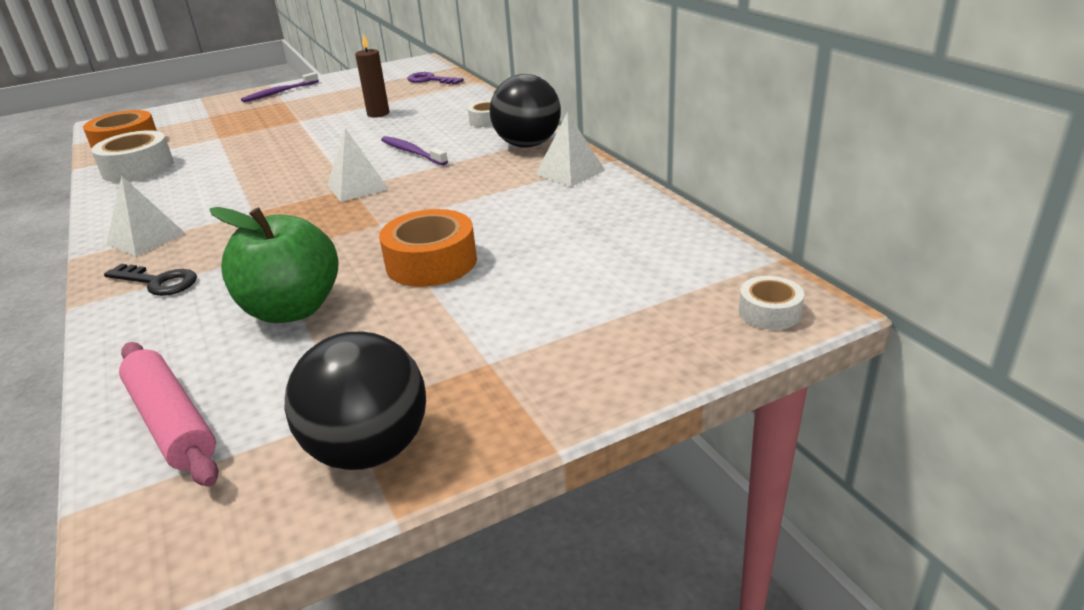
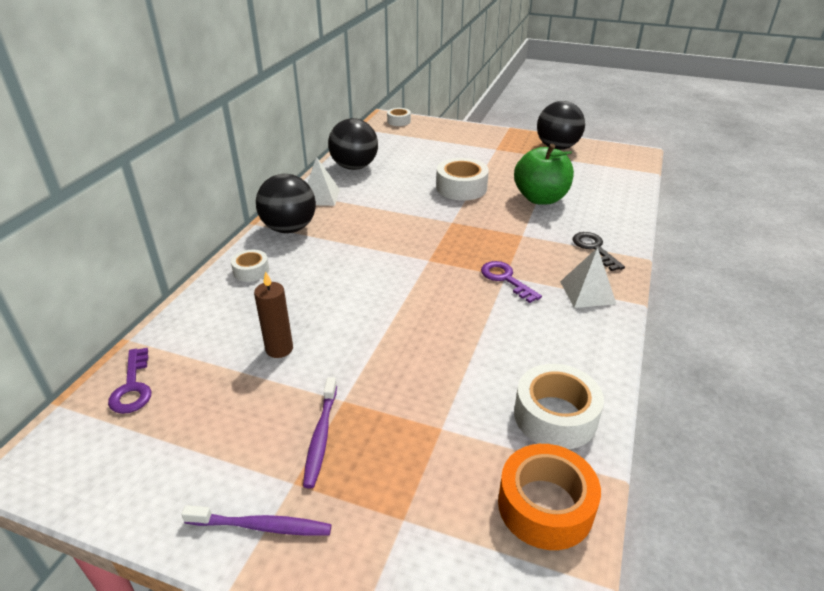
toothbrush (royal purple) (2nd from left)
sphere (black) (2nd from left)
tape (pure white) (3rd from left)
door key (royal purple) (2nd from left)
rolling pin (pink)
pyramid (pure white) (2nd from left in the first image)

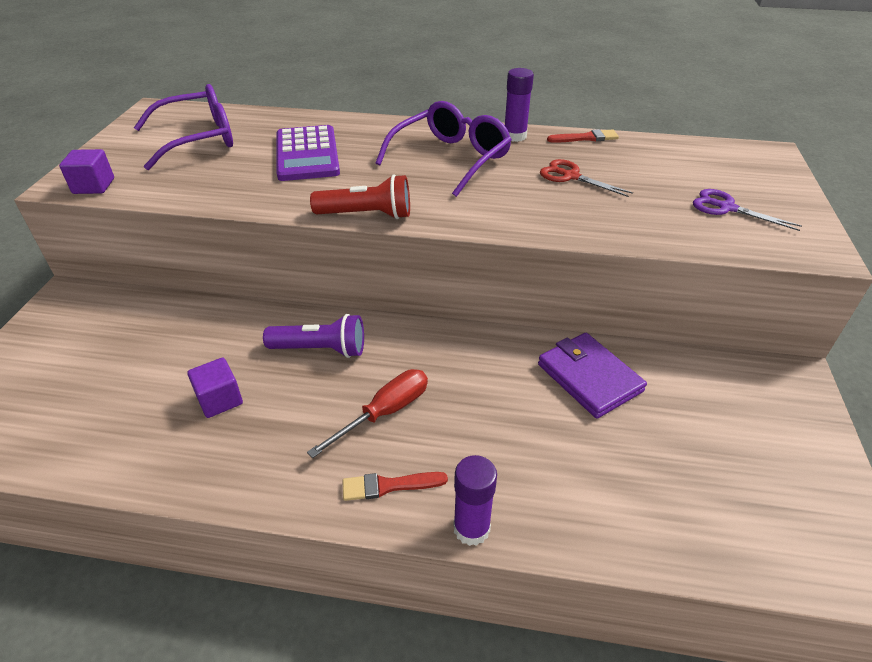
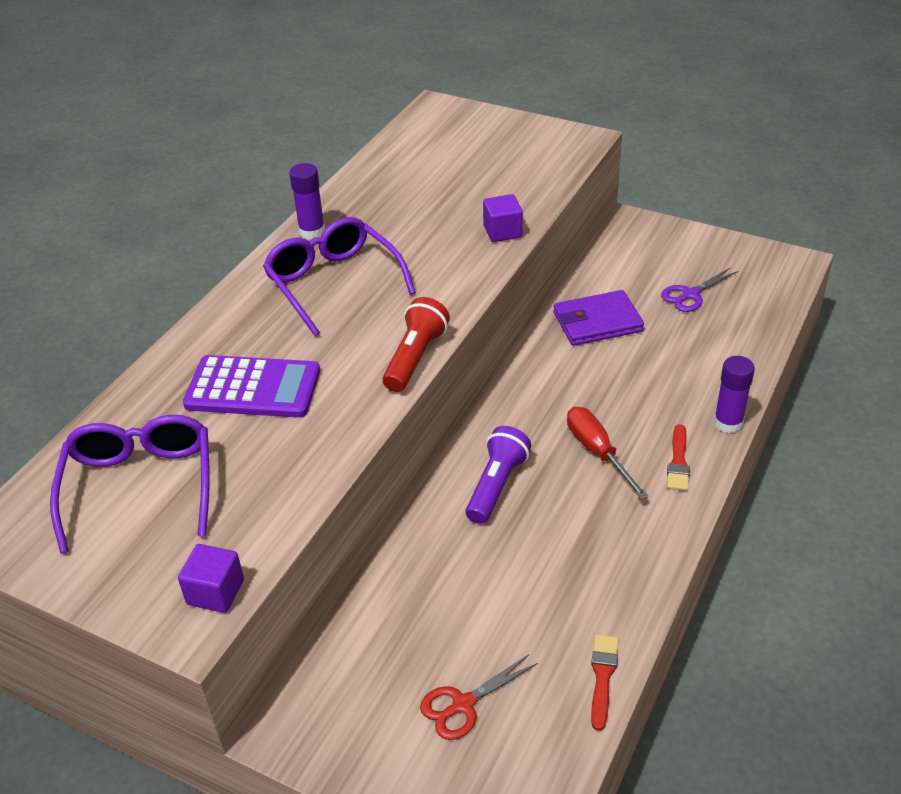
scissors (red)
cube (royal purple) (2nd from left)
paintbrush (red) (1st from left)
scissors (royal purple)

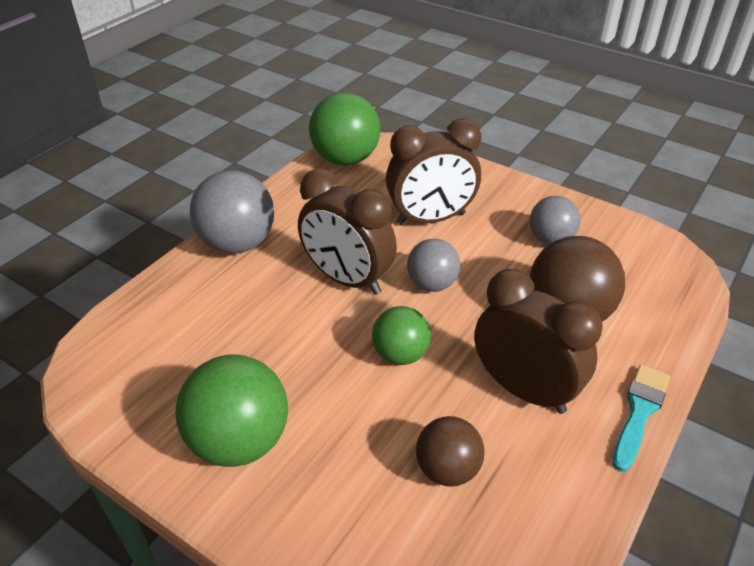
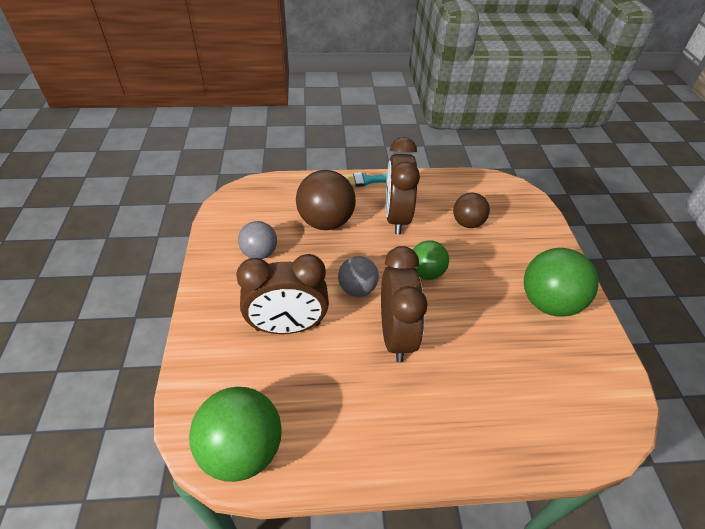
clock (dark brown) (1st from left)
sphere (gray) (1st from left in the first image)

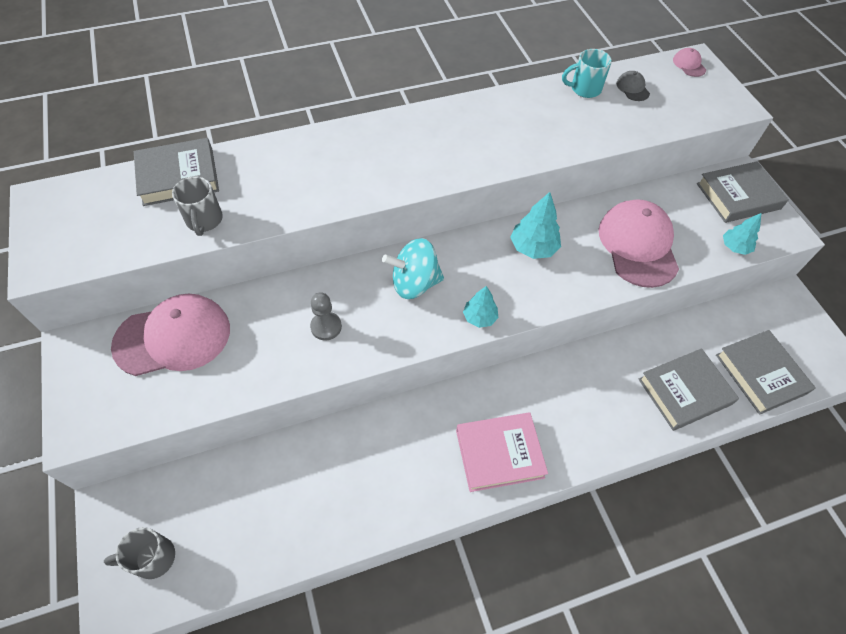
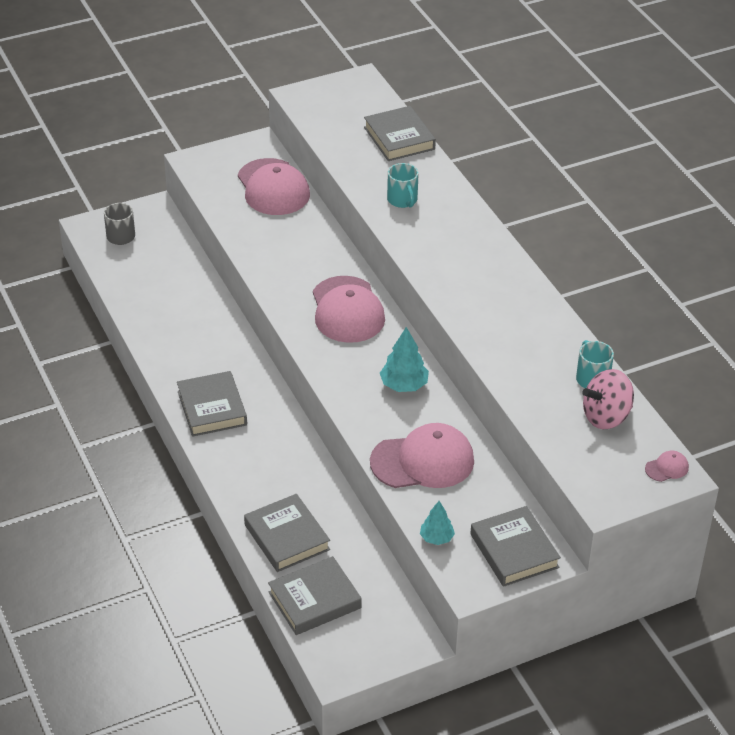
book (gray) (1st from left)
cap (pink) (2nd from left)
coffee mug (turquoise) (1st from left)
whirligig (pink)
coffee mug (gray) (2nd from left in the first image)
pawn (gray)
tree (turquoise) (1st from left in the first image)

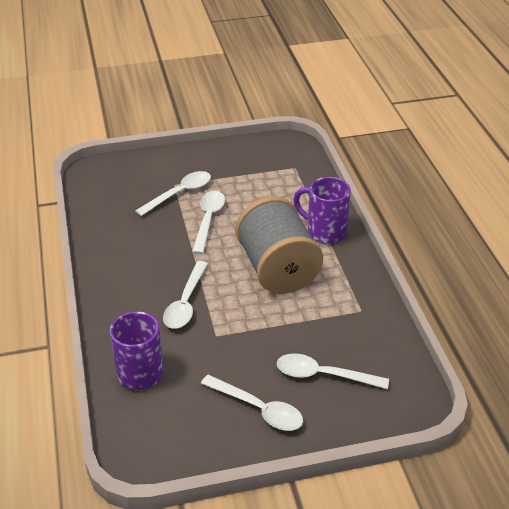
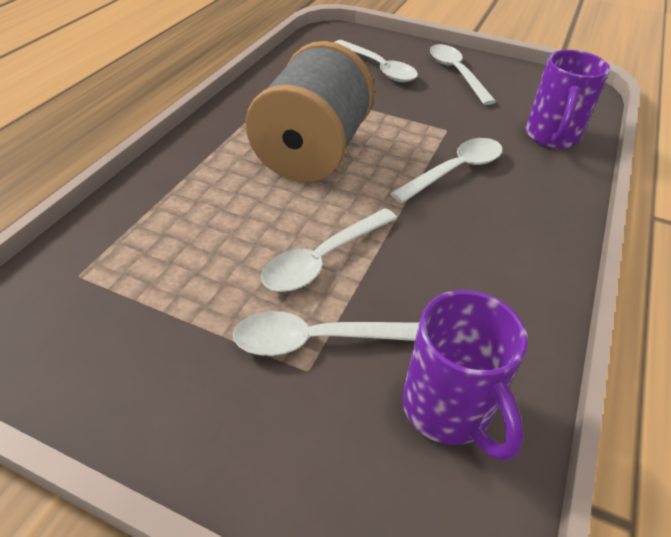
coffee mug (royal purple) (1st from left)

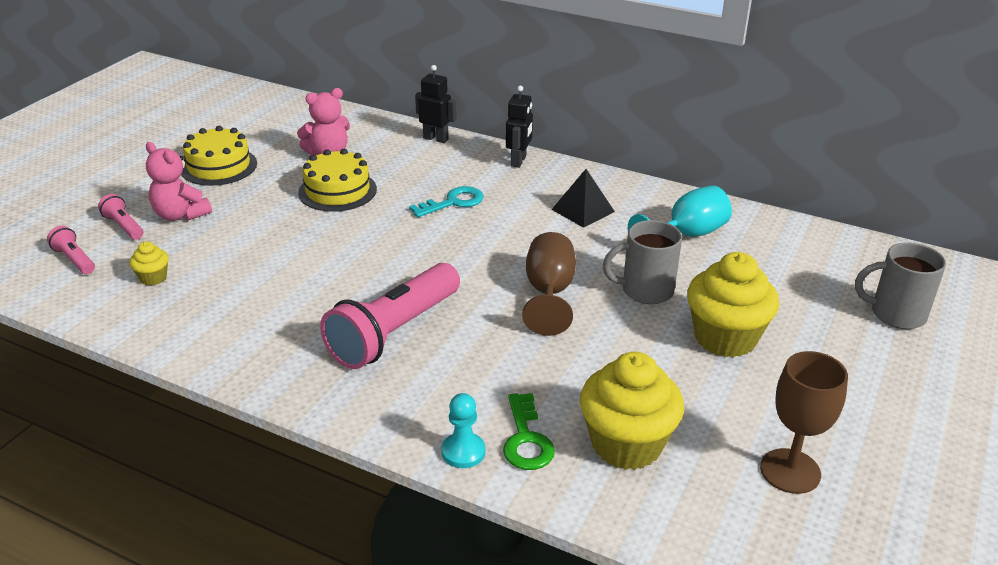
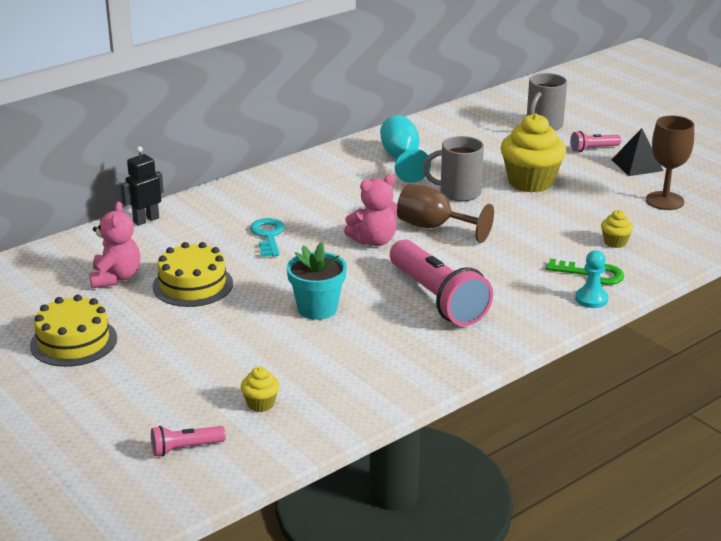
potted plant (turquoise)
teddy (pink) (2nd from left)
coffee mug (gray) (1st from left)
pocket torch (pink) (3rd from left)
fairy cake (bright yellow) (3rd from left)
pyramid (black)
robot (black) (2nd from left in the first image)

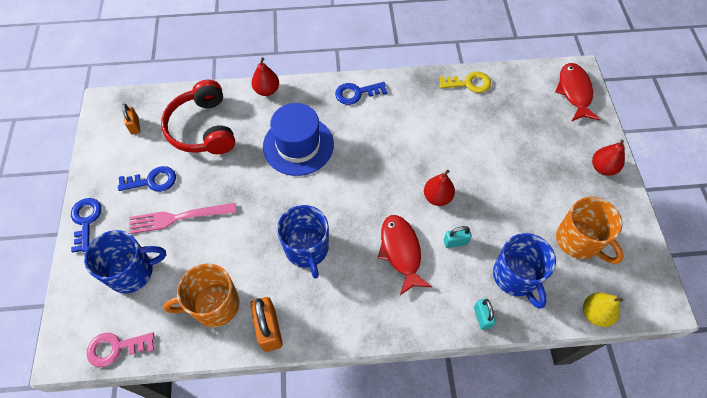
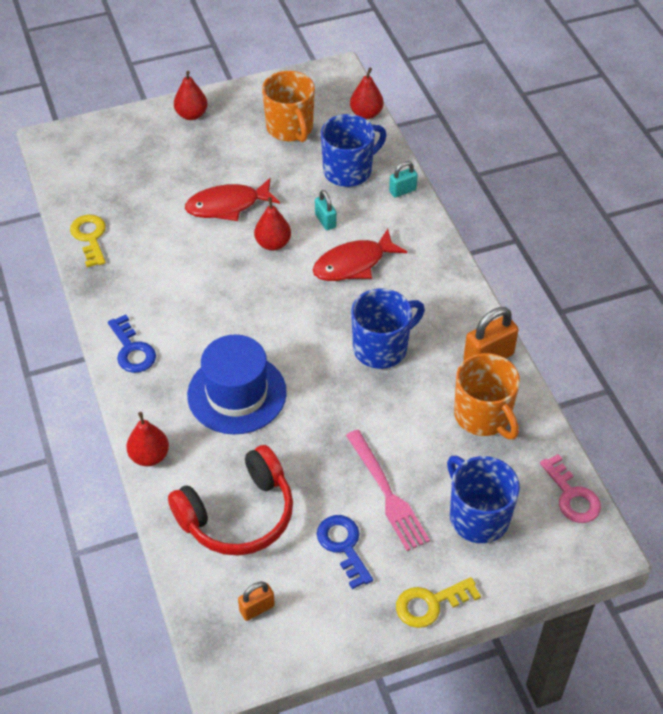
toy fish (red) (1st from left)
coffee mug (orange) (1st from left)
pear (red) (4th from left)
door key (bright yellow) (2nd from left)

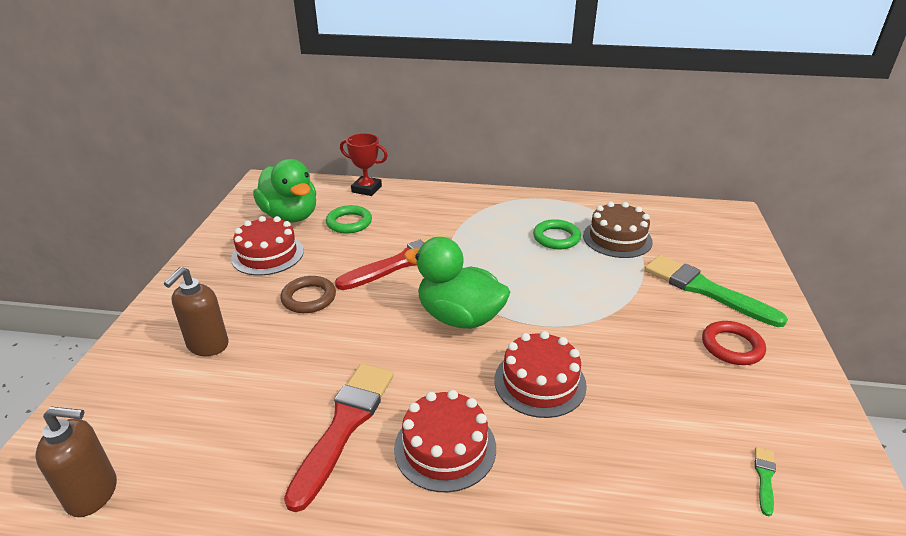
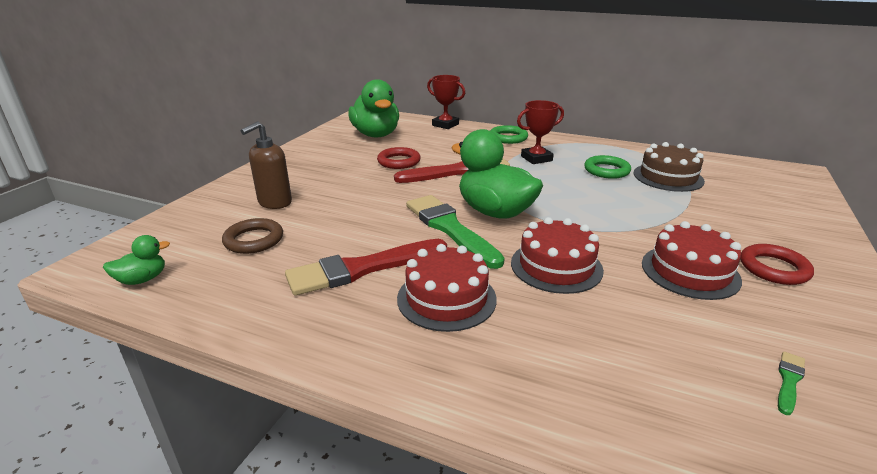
rubber duck (leaf-green) (1st from left)
ring (dark brown)
paintbrush (red) (1st from left)
ring (red) (1st from left)
paintbrush (leaf-green) (1st from left)
ring (leaf-green) (1st from left)
award cup (red) (2nd from left)
cake (red) (3rd from left)

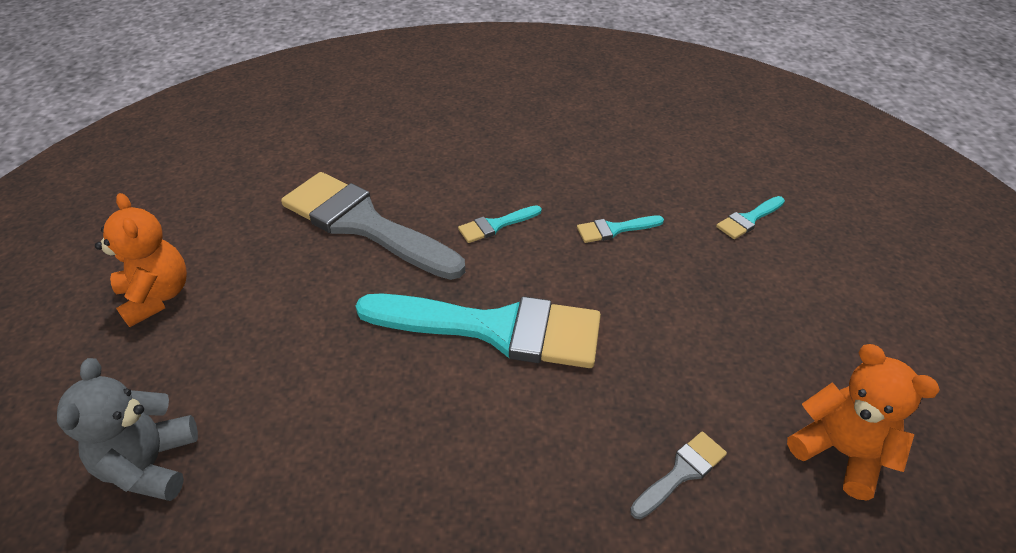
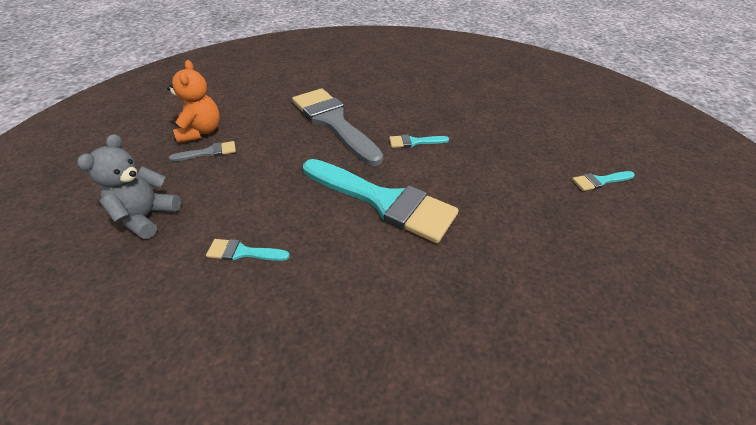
paintbrush (gray) (1st from left)
paintbrush (turquoise) (1st from left)
teddy (orange) (2nd from left in the first image)

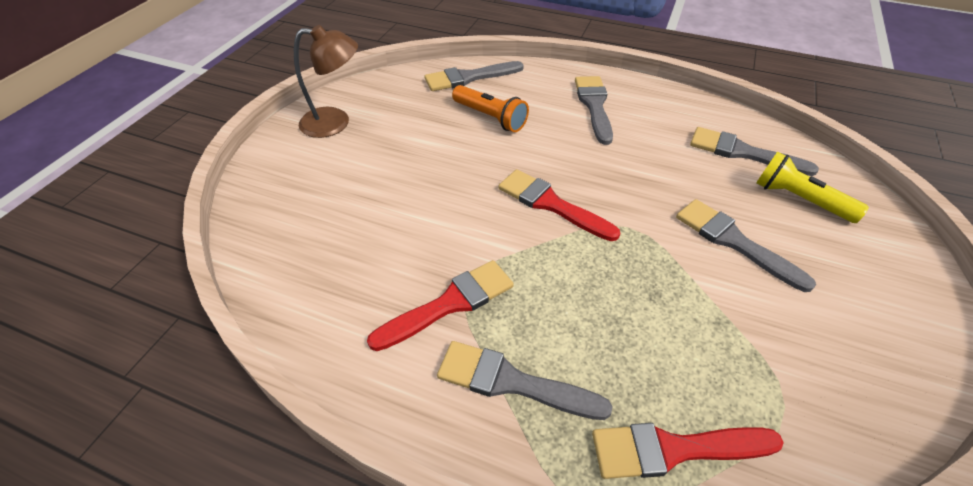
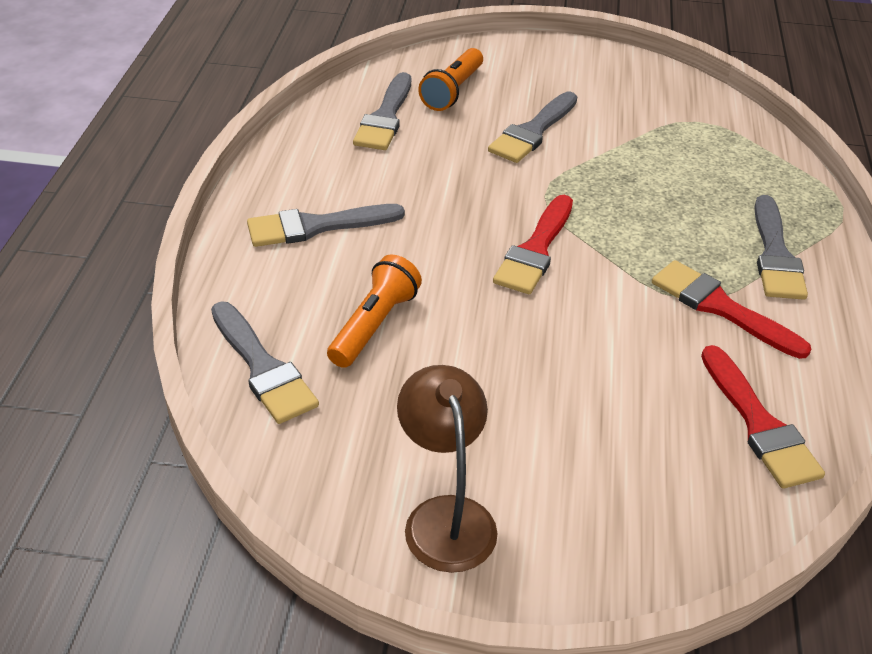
pocket torch (orange) (2nd from left)
paintbrush (red) (3rd from left)

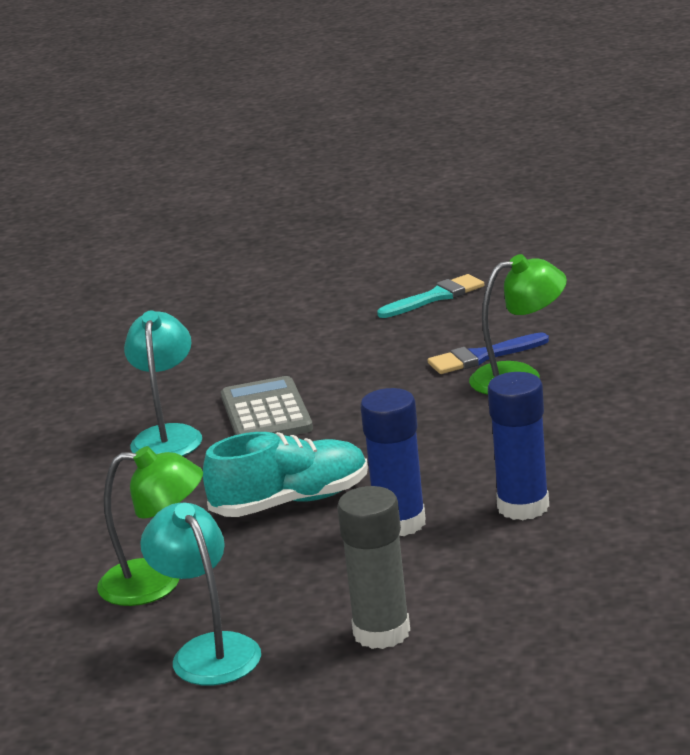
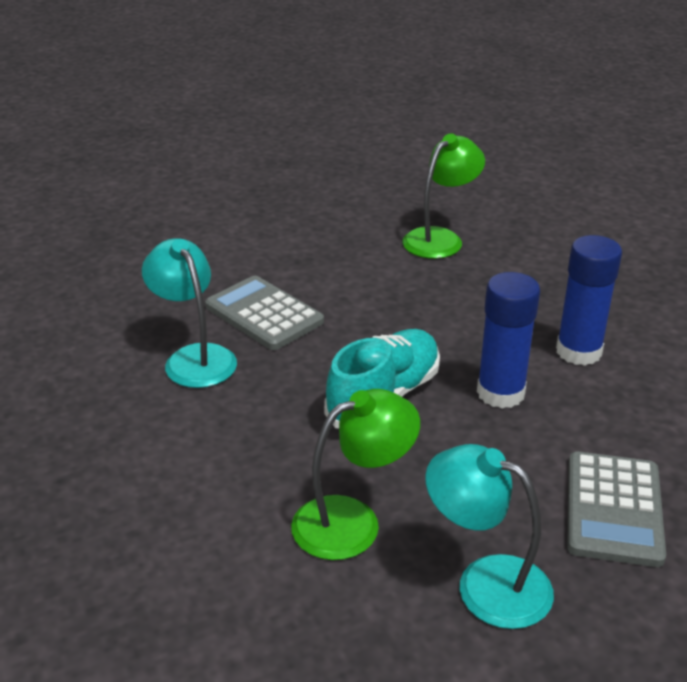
pocket calculator (gray) (2nd from left)
paintbrush (turquoise)
paintbrush (blue)

